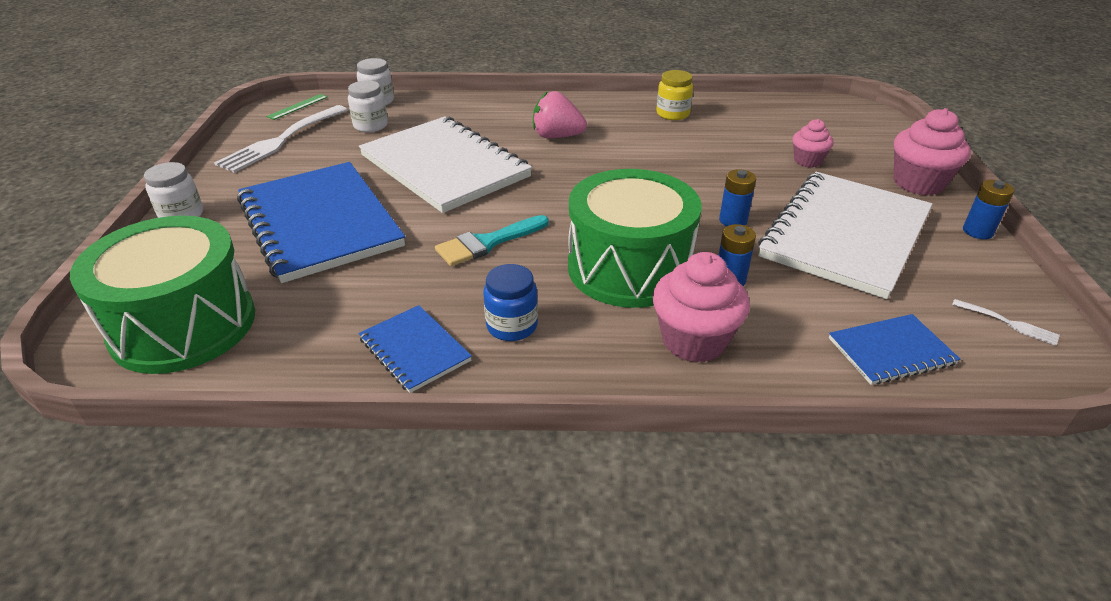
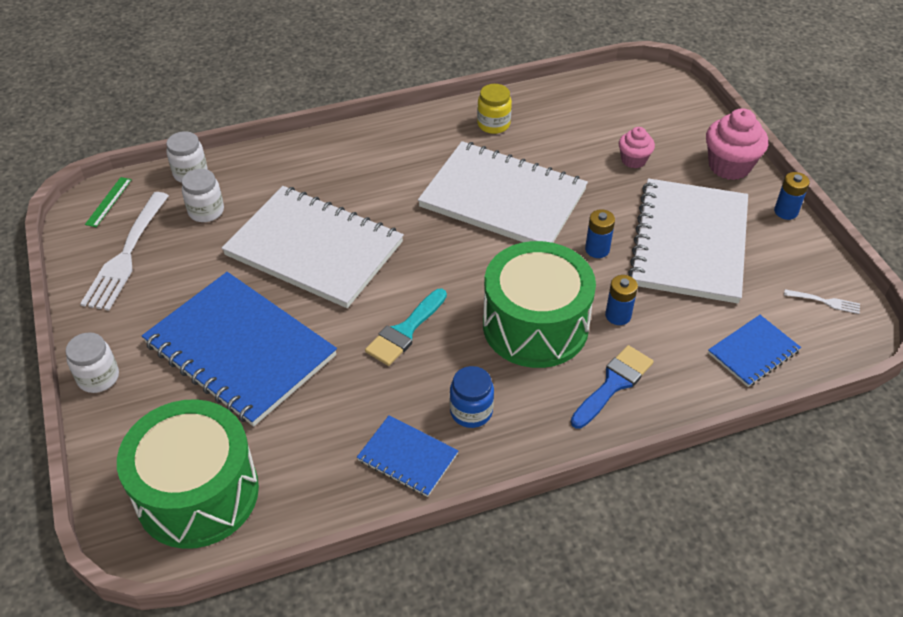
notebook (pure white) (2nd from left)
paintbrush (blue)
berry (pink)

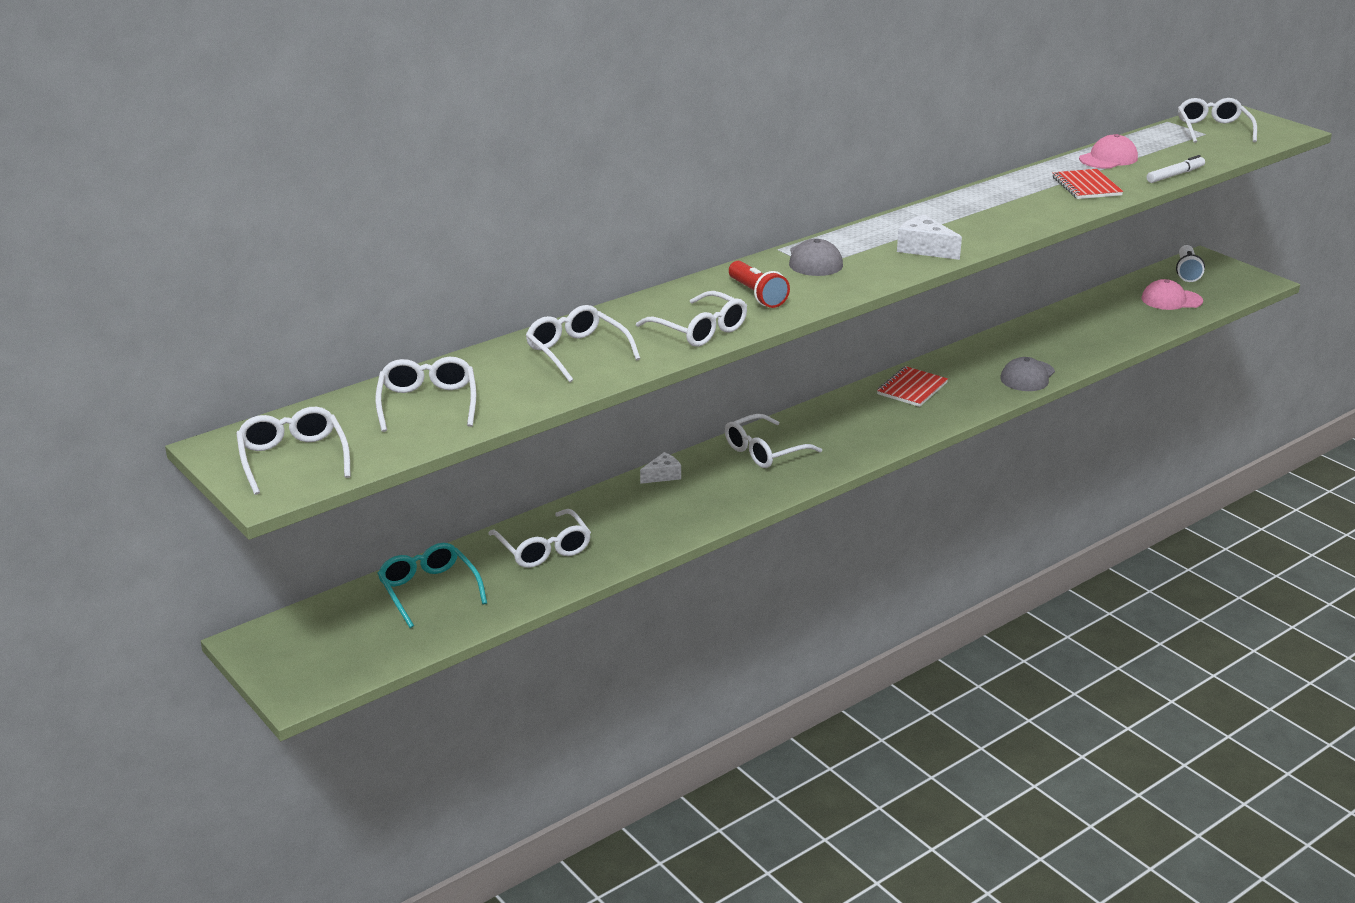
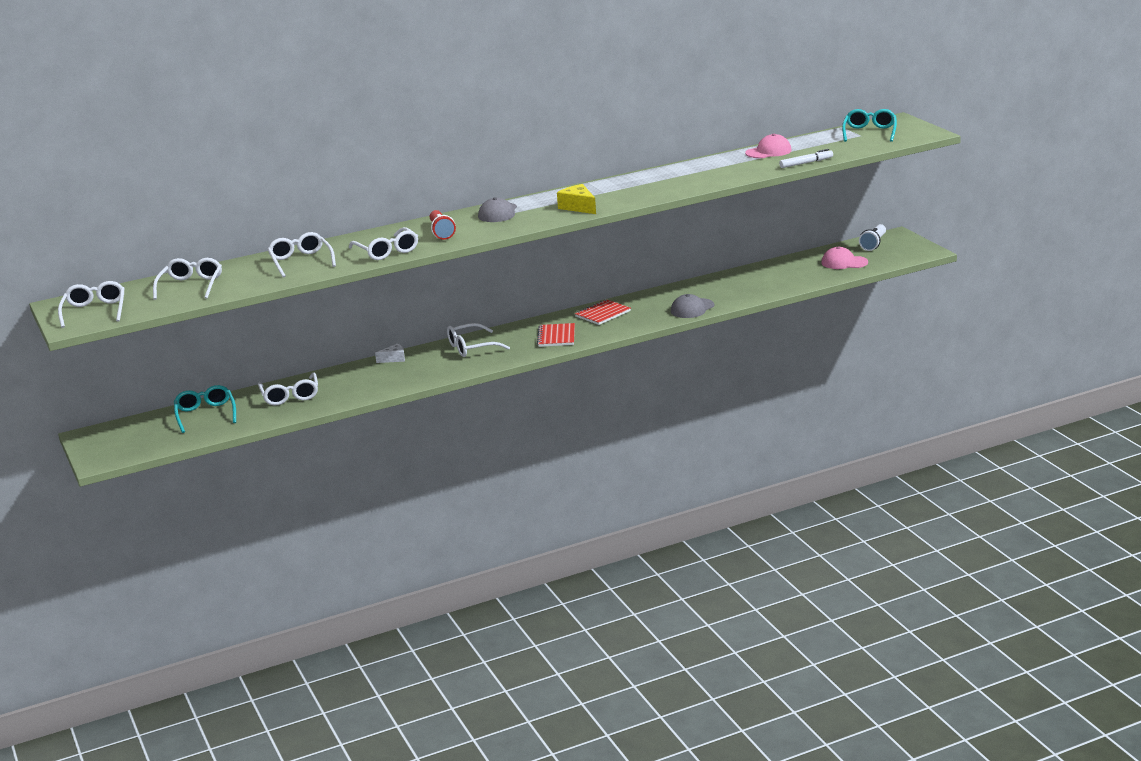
notebook (red) (1st from left)
piece of cheese (bright yellow)
glasses (turquoise) (2nd from left)

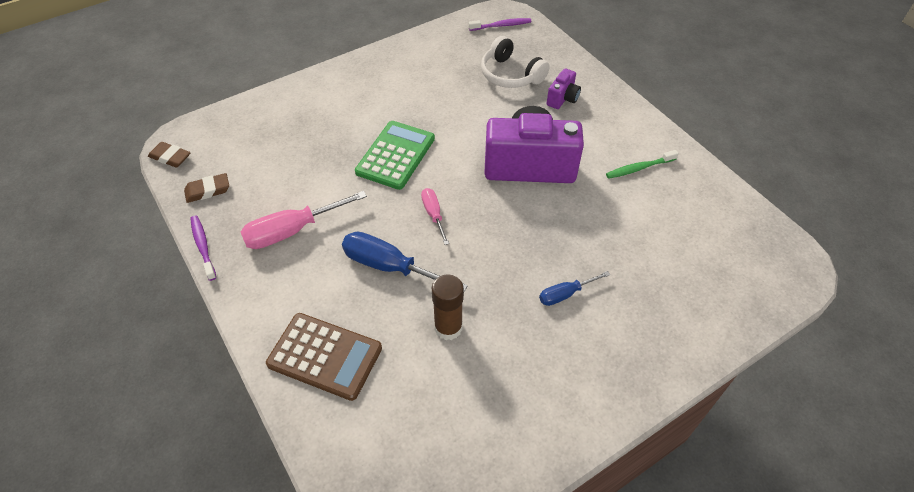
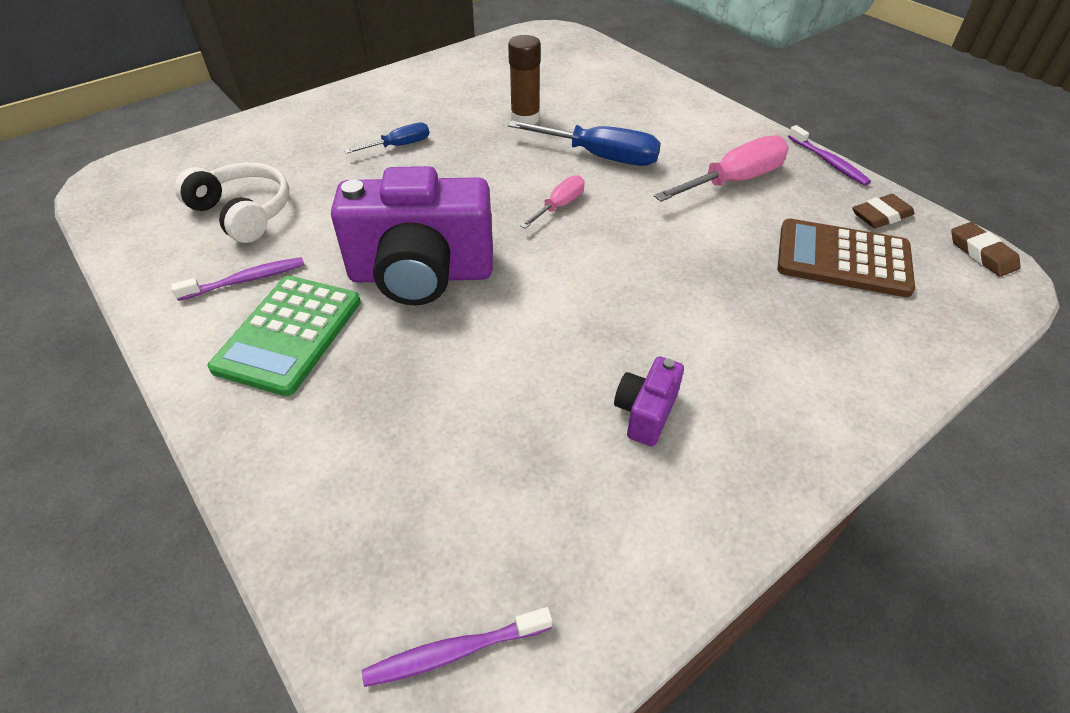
toothbrush (royal purple) (1st from left)
headphones (pure white)
pocket calculator (leaf-green)
hand screwdriver (pink) (1st from left)
photo camera (royal purple) (2nd from left)
pocket calculator (dark brown)
eraser (dark brown) (2nd from left)

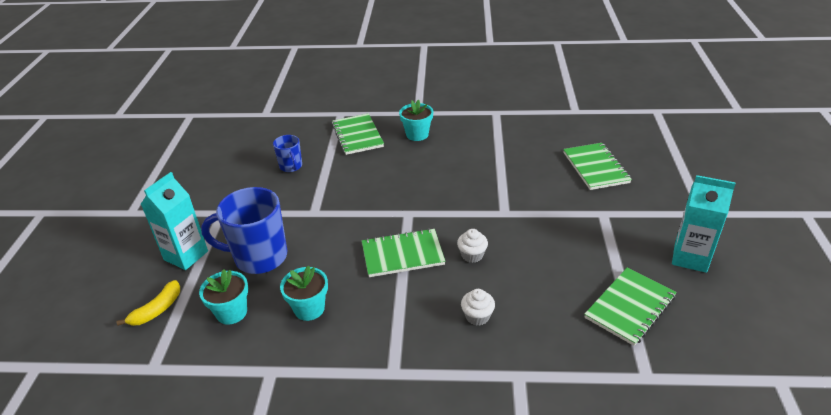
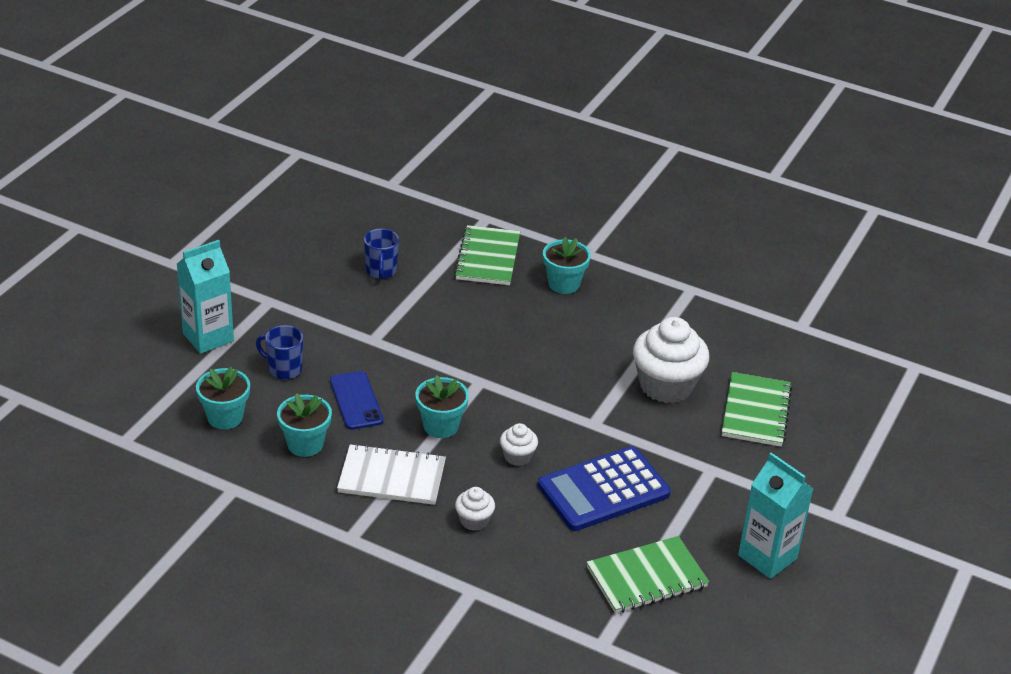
coffee mug (blue) (1st from left)
smartphone (blue)
notebook (pure white)
potted plant (turquoise) (3rd from left)
pocket calculator (blue)
fairy cake (pure white) (3rd from left)
banana fruit (bright yellow)

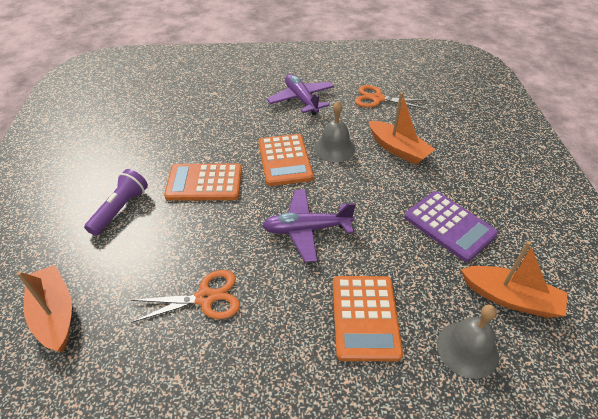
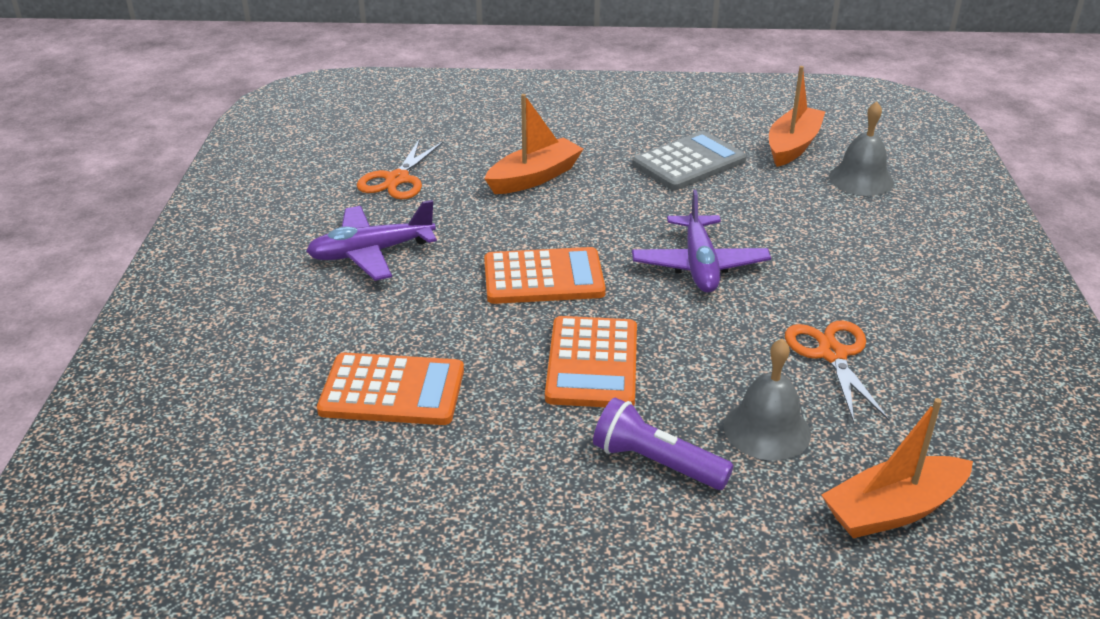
pocket calculator (orange) (1st from left)
pocket calculator (gray)
bell (gray) (1st from left)

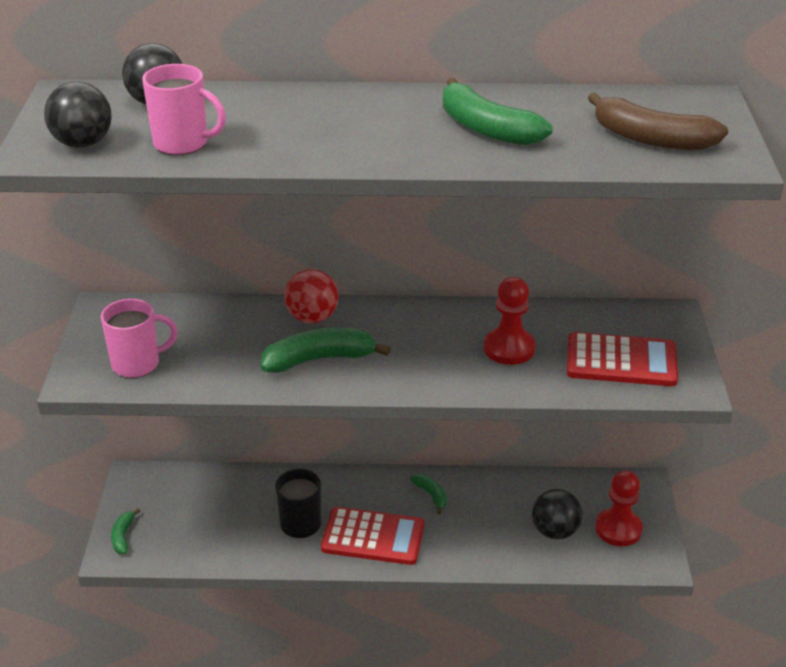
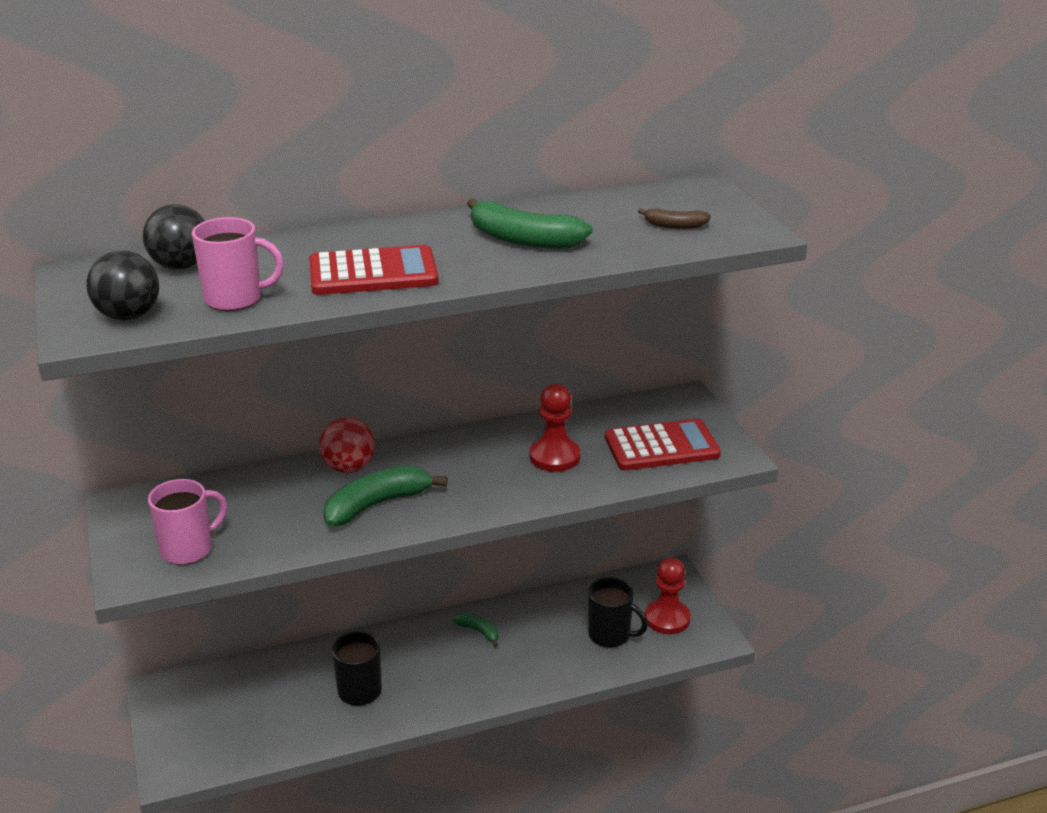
pocket calculator (red) (1st from left)
coffee mug (black) (2nd from left)
banana fruit (dark brown)
banana fruit (leaf-green) (1st from left in the first image)

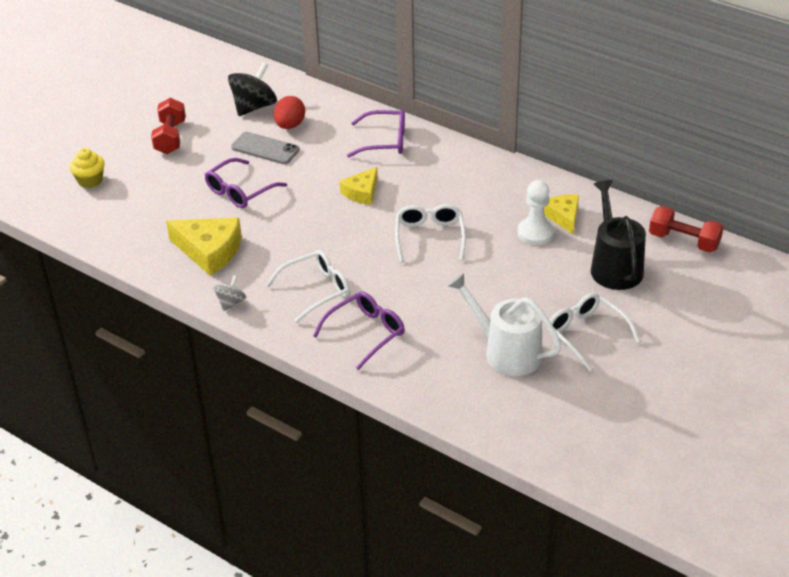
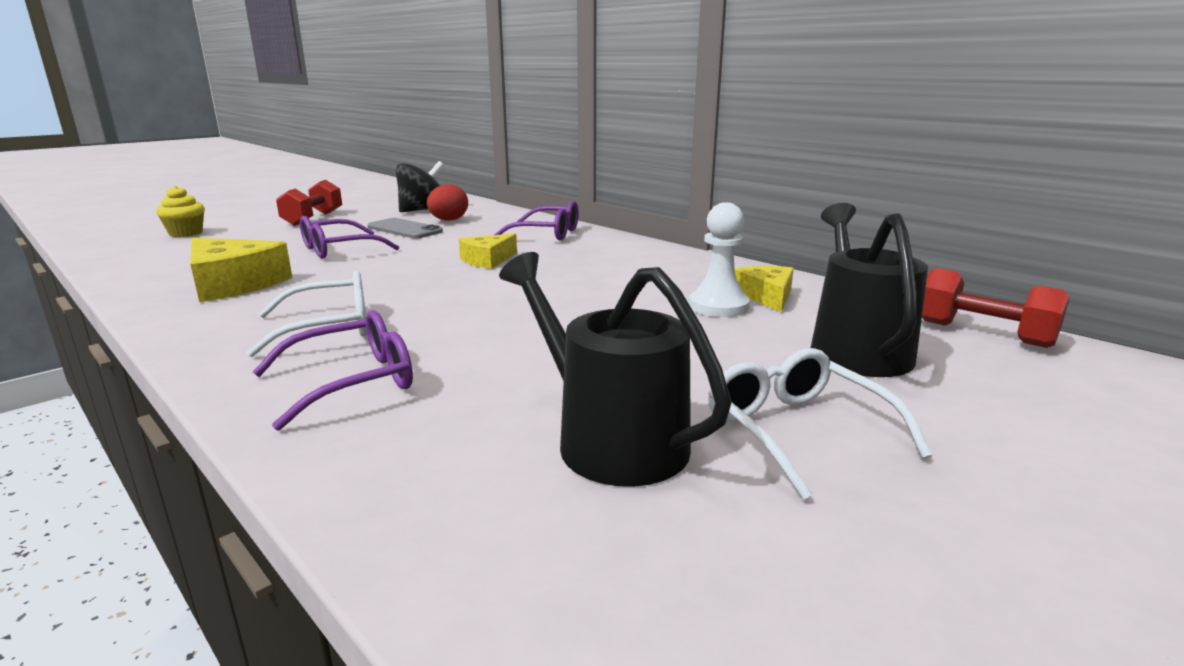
watering can (black) (1st from left)
whirligig (gray)
glasses (pure white) (2nd from left in the first image)

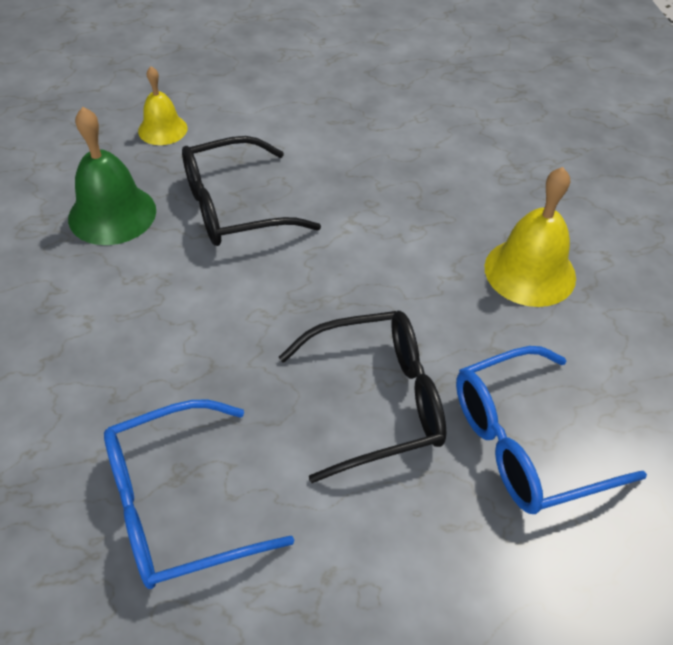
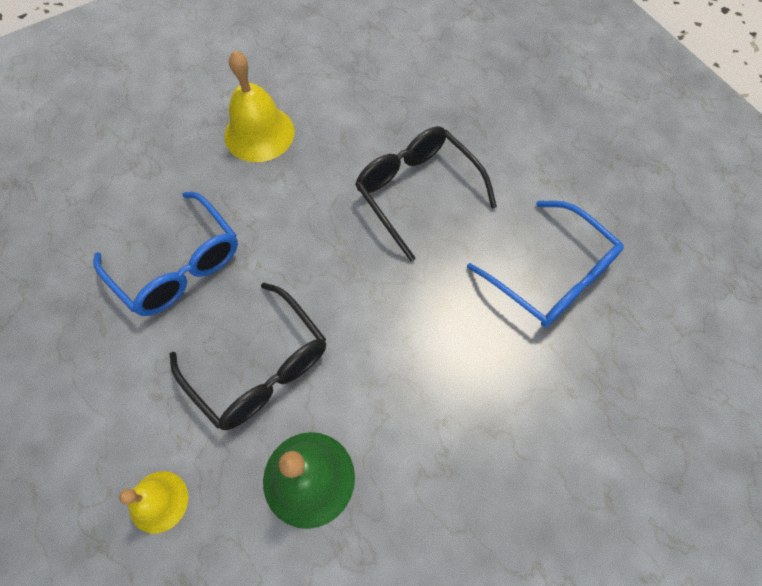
glasses (blue) (1st from left)

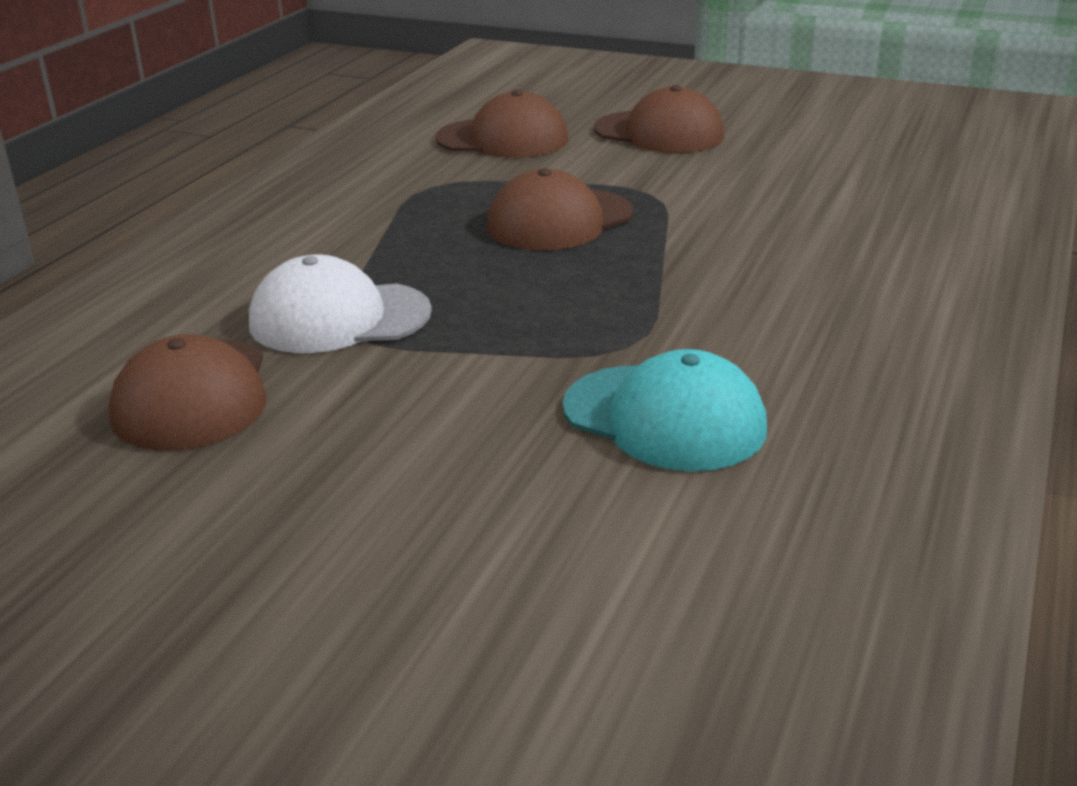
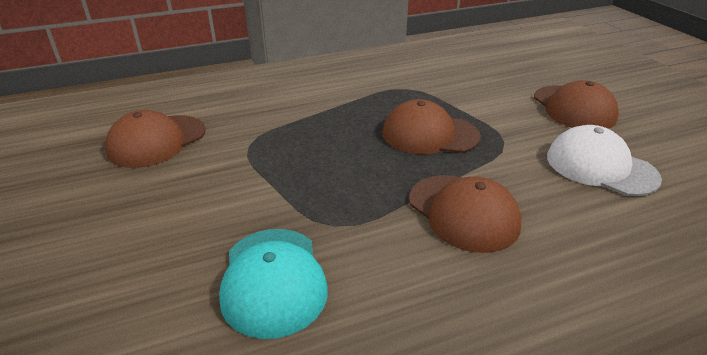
cap (dark brown) (3rd from left)
cap (pure white)

